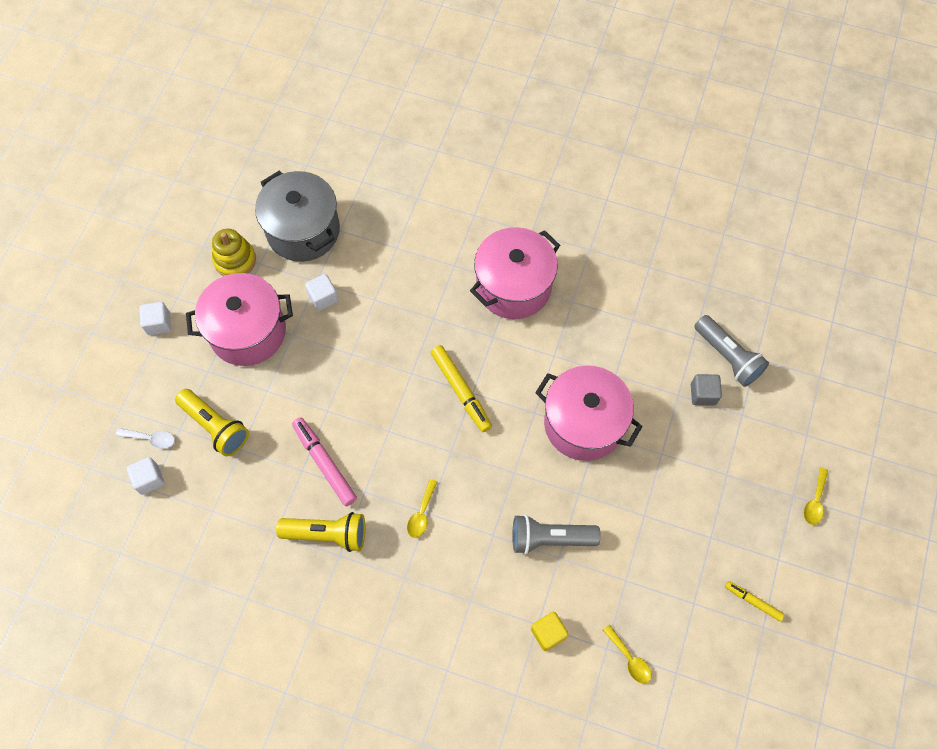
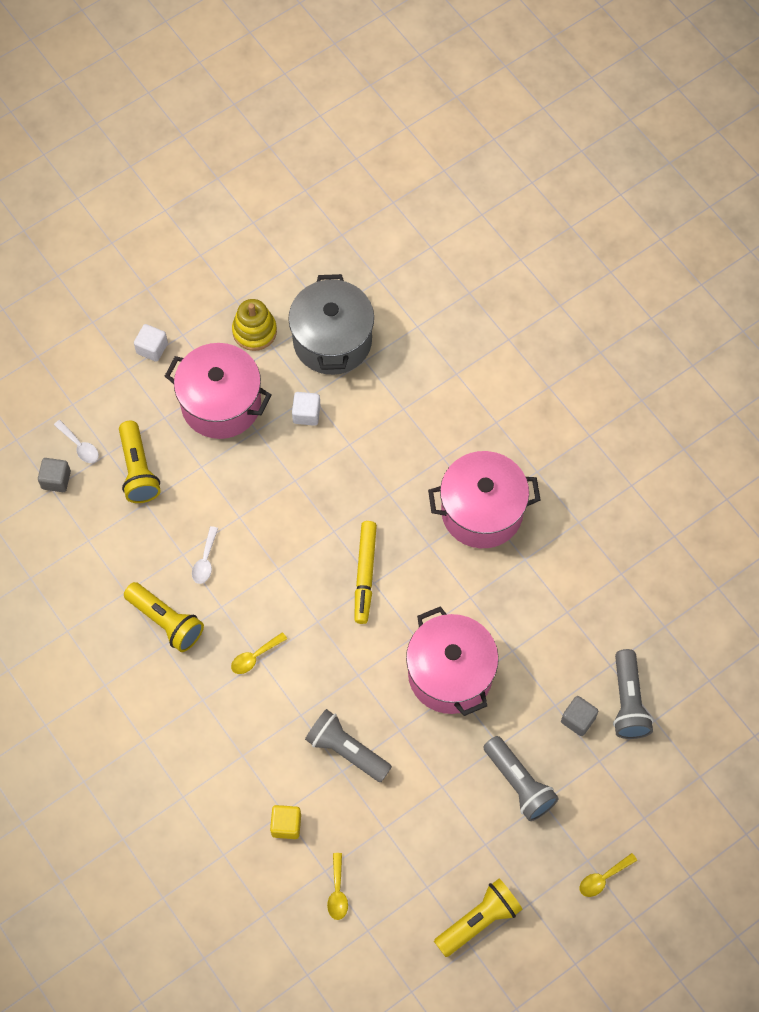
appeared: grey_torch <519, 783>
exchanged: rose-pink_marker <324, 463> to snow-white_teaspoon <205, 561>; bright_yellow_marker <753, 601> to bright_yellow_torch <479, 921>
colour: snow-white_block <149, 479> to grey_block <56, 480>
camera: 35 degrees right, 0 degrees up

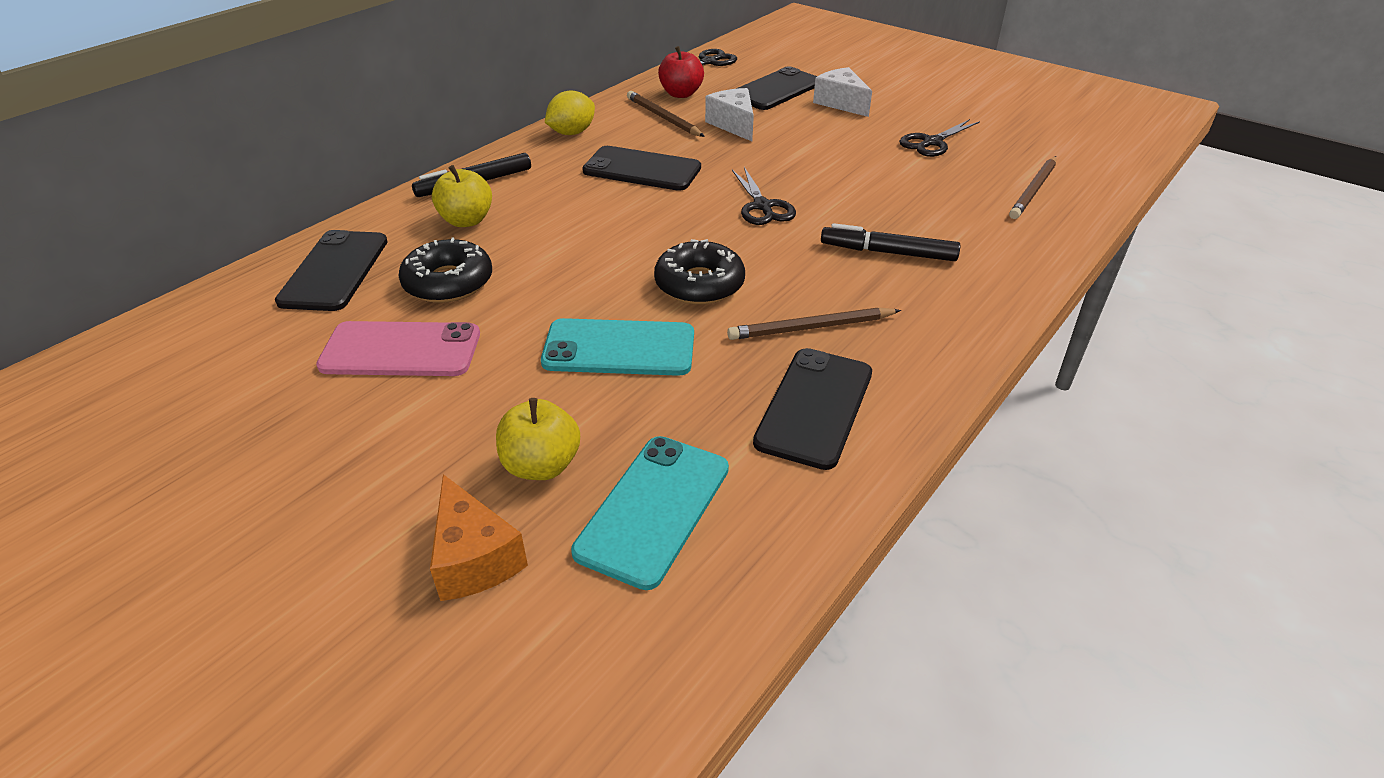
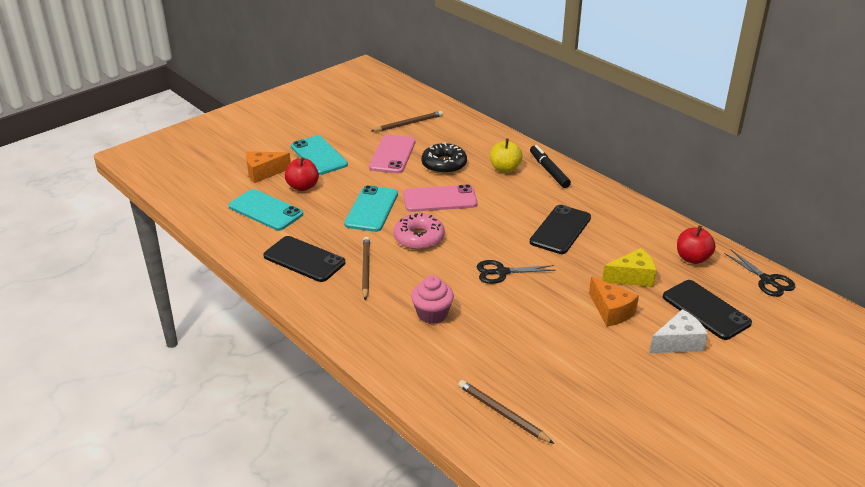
missing: black_smartphone <334, 271>; bright_yellow_lemon <572, 133>; black_pair_of_scissors <932, 142>
appeared: aqua_smartphone <319, 155>; rose-pink_smartphone <440, 199>; bright_orange_piece_of_cheese <611, 311>
relocated: brown_wooden_pencil <663, 118> to <408, 124>
exchanged: black_marker <888, 252> to rose-pink_muffin <432, 314>
colour: bright_yellow_apple <541, 465> to red_apple <303, 187>; black_donut <699, 284> to rose-pink_donut <419, 238>; snow-white_piece_of_cheese <734, 125> to bright_yellow_piece_of_cheese <632, 277>
camera: 100 degrees right, 5 degrees down

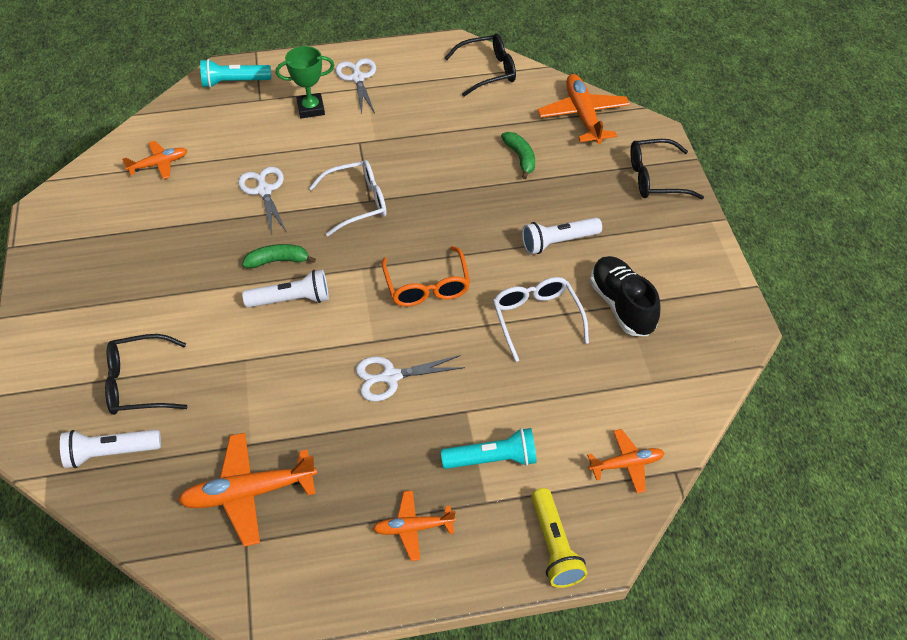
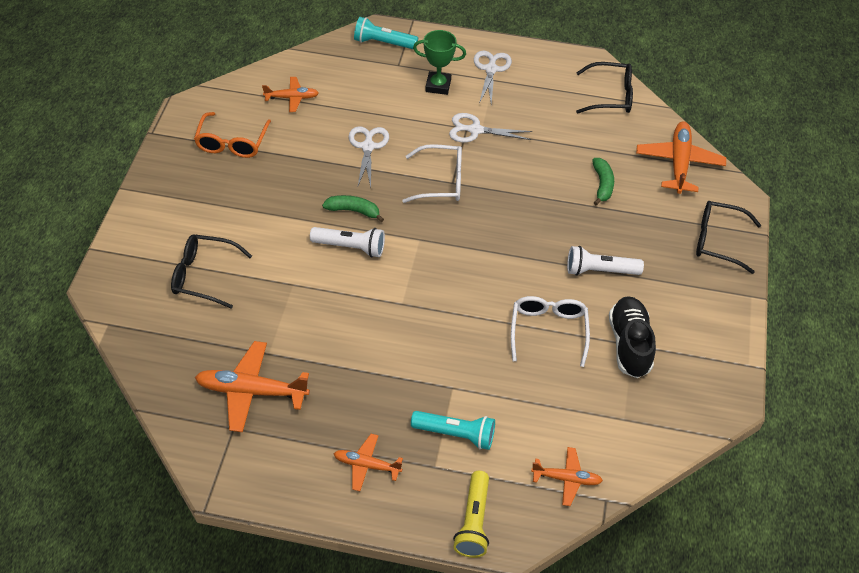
missing: snow-white_torch <110, 453>
relocated: snow-white_pair_of_scissors <391, 377> to <475, 130>; bright_orange_eyeglasses <427, 286> to <232, 143>
camera: 20 degrees right, 0 degrees up

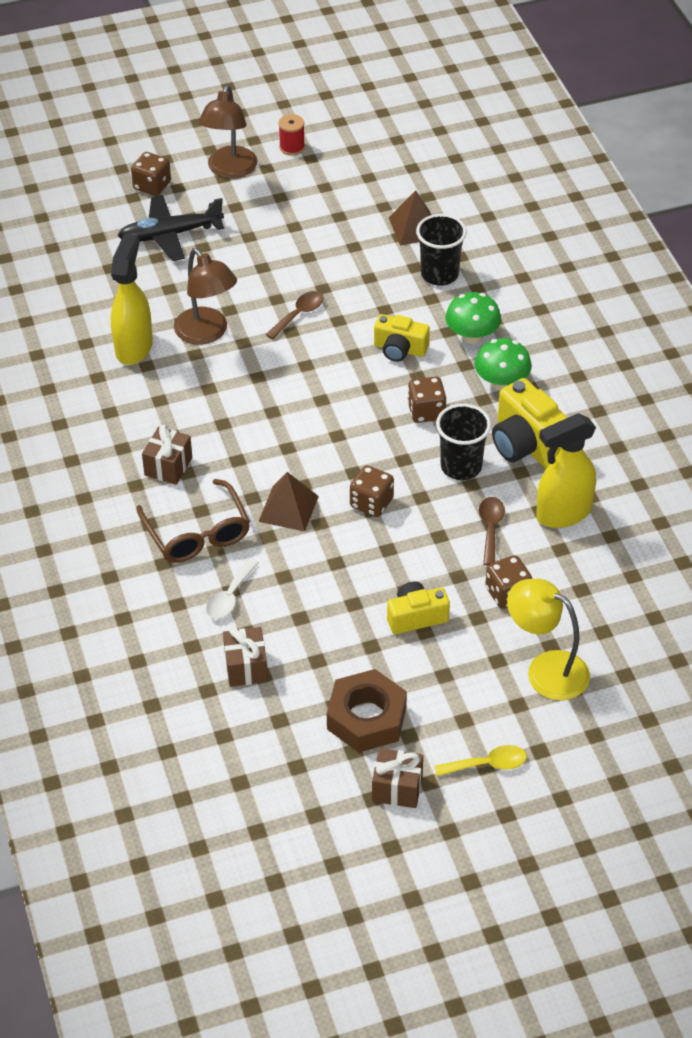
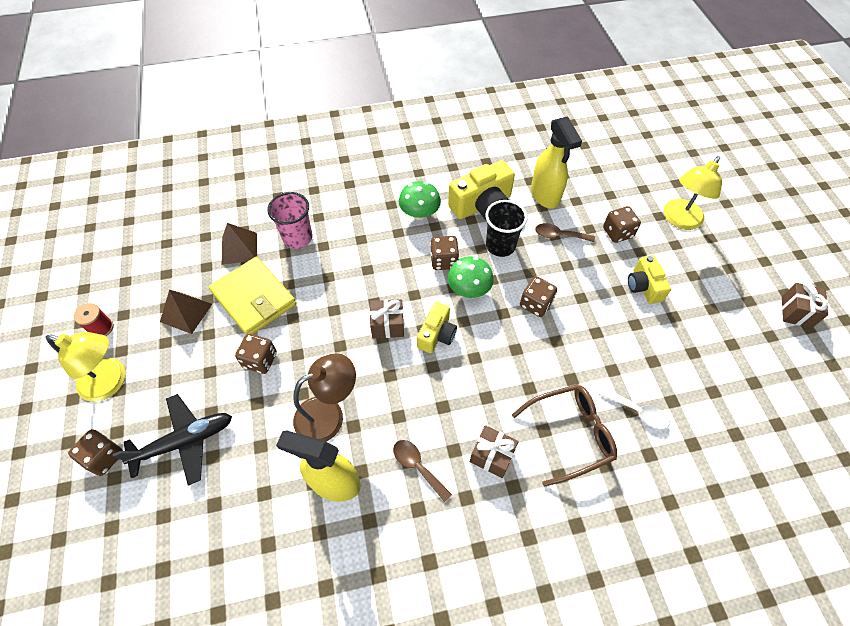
missing: brown_hex_nut <366, 718>; bright_yellow_teaspoon <488, 764>
appeared: bright_yellow_wallet <254, 298>; brown_game_die <260, 360>
relocated: brown_present <246, 667> to <387, 325>; brown_pyramid <288, 508> to <186, 312>; brown_teaspoon <299, 314> to <417, 466>; bright_yellow_compact_camera <400, 349> to <436, 335>; emerald_toadstool <472, 336> to <469, 289>
colour: brown_desk_lamp <230, 170> to bright_yellow_desk_lamp <111, 382>; black_beaker <439, 274> to rose-pink_beaker <298, 238>
spun: black_plane <170, 235> = <184, 441> 105 degrees counterclockwise
camera: 85 degrees left, 10 degrees up

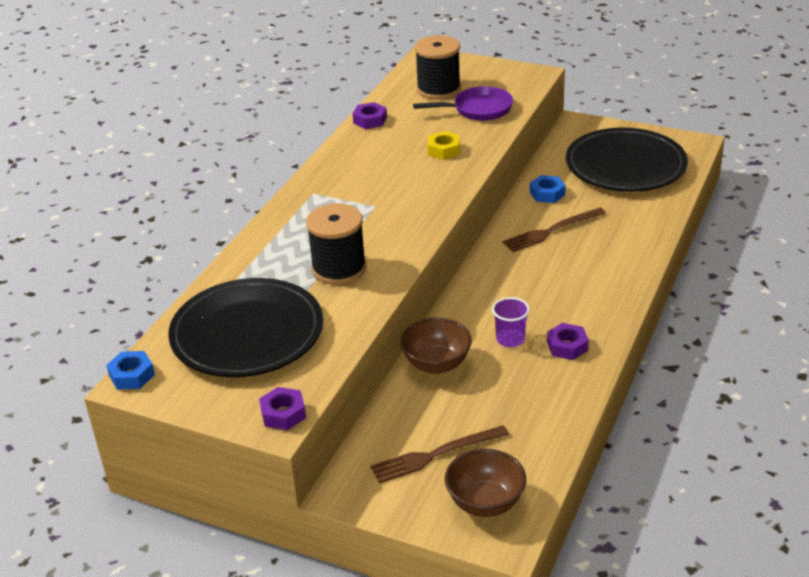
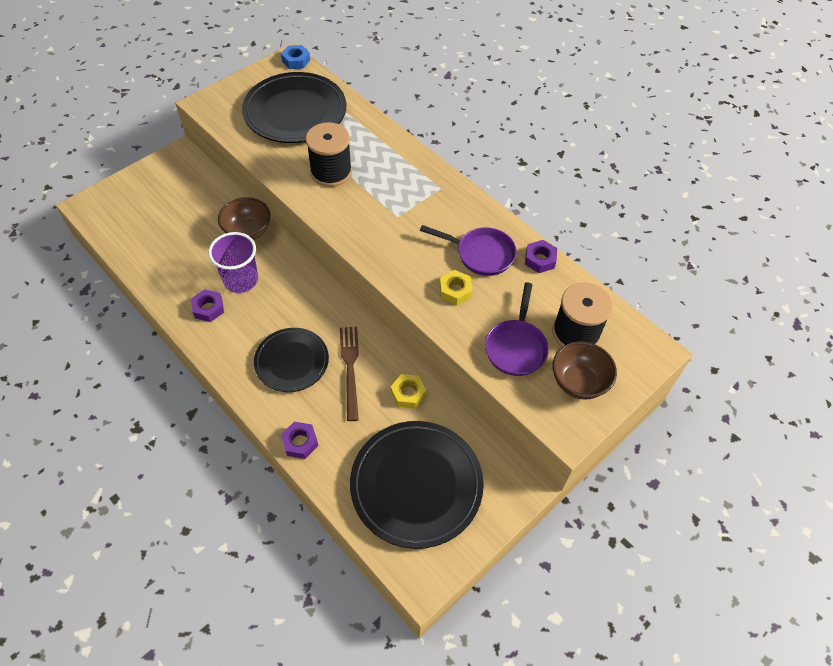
missing: brown_dinner_fork <435, 455>
appeared: black_plate <292, 362>; royal_purple_pan <481, 254>
relocated: royal_purple_hex_nut <283, 414> to <300, 442>; brown_bowl <485, 503> to <578, 382>
colour: royal_blue_hex_nut <547, 194> to bright_yellow_hex_nut <408, 393>
size: royal_purple_beaker <510, 339> = <241, 280> x1.57
camera: 110 degrees right, 20 degrees up

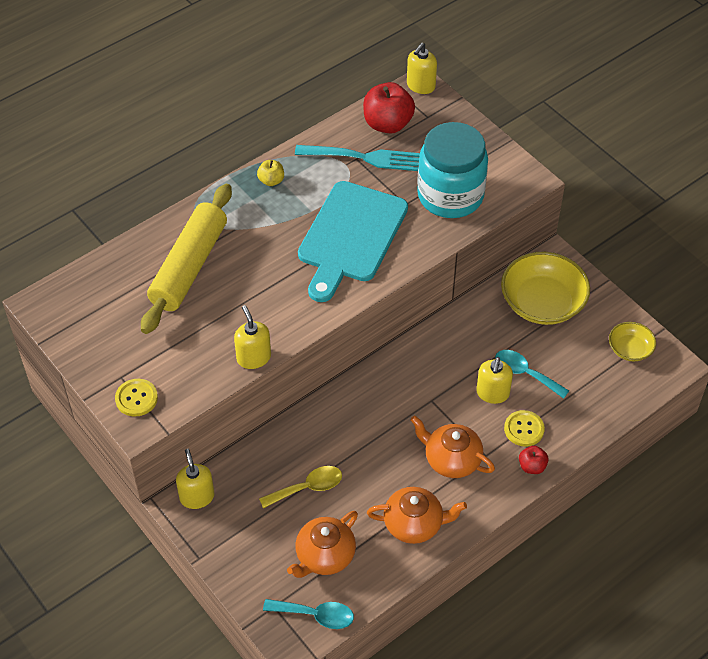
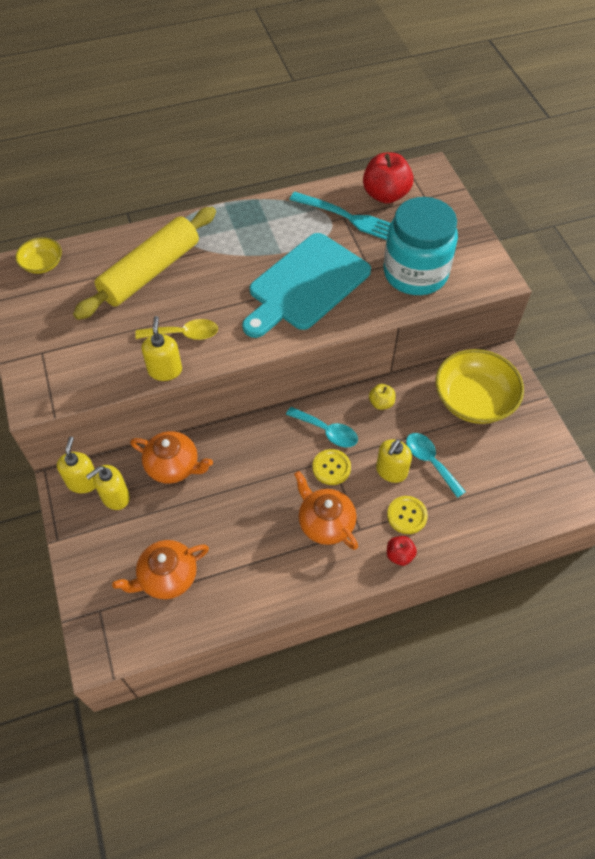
relocated: bright_yellow_shirt_button <136, 398> to <331, 467>; bright_yellow_apple <271, 181> to <381, 403>; bright_yellow_teaspoon <307, 488> to <184, 334>; aqua_teaspoon <315, 615> to <327, 431>; bright_orange_china_teapot <414, 524> to <173, 466>; bright_yellow_soap_dispenser <420, 86> to <115, 497>; bright_yellow_bowl <630, 349> to <42, 264>
camera: 20 degrees right, 5 degrees up

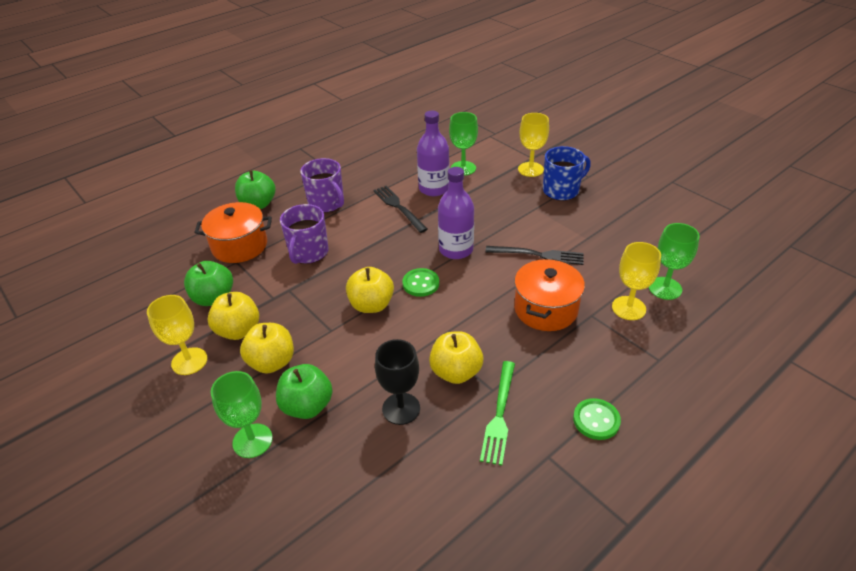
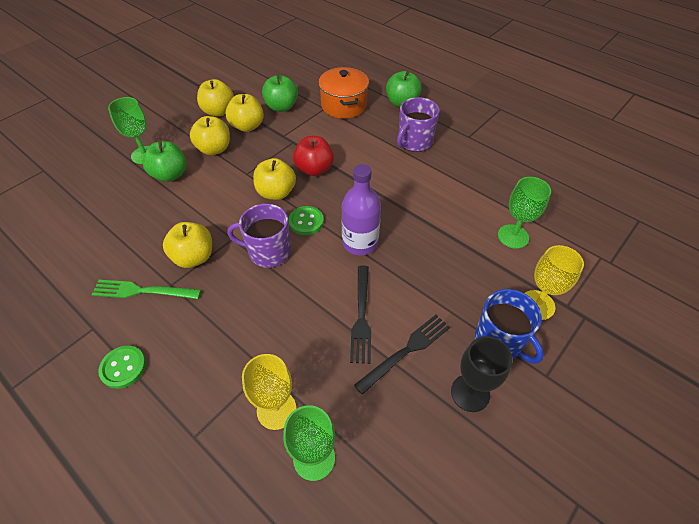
missing: royal_purple_drink_bottle <434, 189>; bright_orange_cooking_pot <546, 309>
appeared: red_apple <314, 169>
relocated: royal_purple_mug <308, 253> to <268, 252>; black_dinner_fork <398, 207> to <406, 351>; black_goblet <401, 408> to <470, 393>
exchanged: bright_yellow_goblet <189, 361> to bright_yellow_apple <218, 111>
camera: 80 degrees right, 10 degrees up

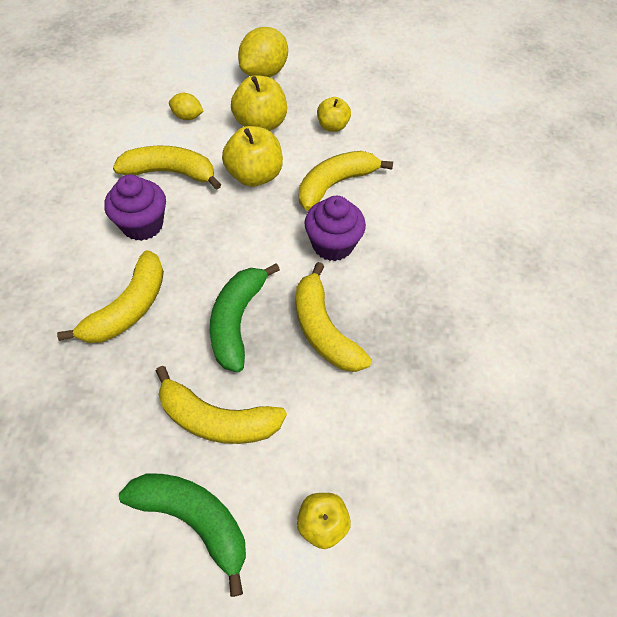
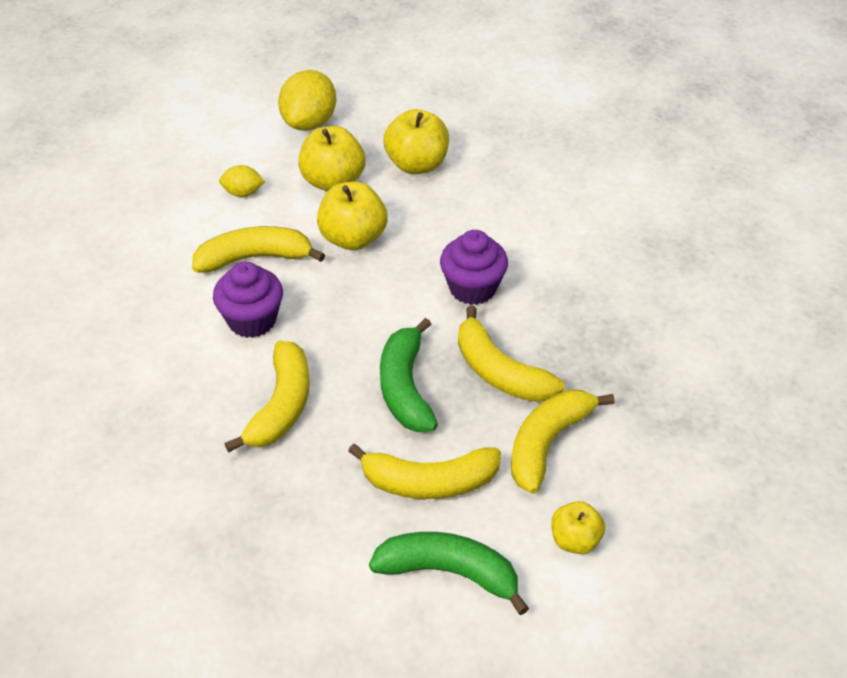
relocated: bright_yellow_banana <335, 184> to <547, 443>
size: bright_yellow_apple <332, 126> = <417, 164> x1.62
camera: 15 degrees left, 10 degrees down

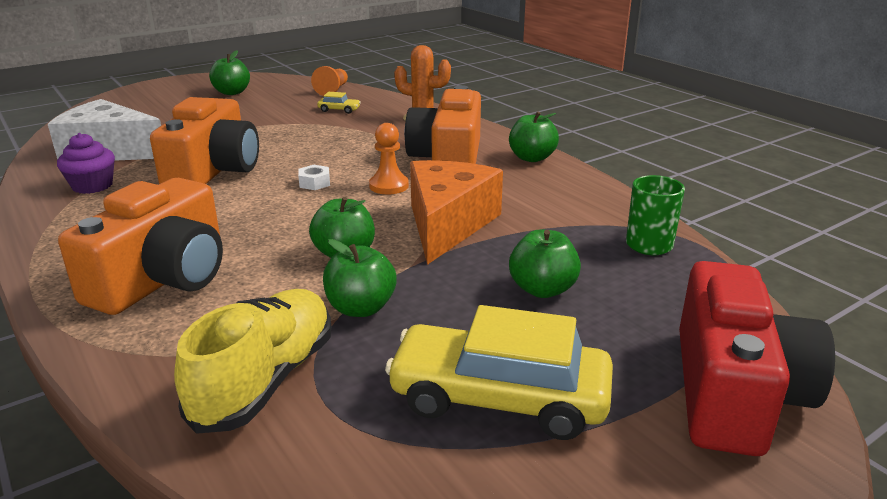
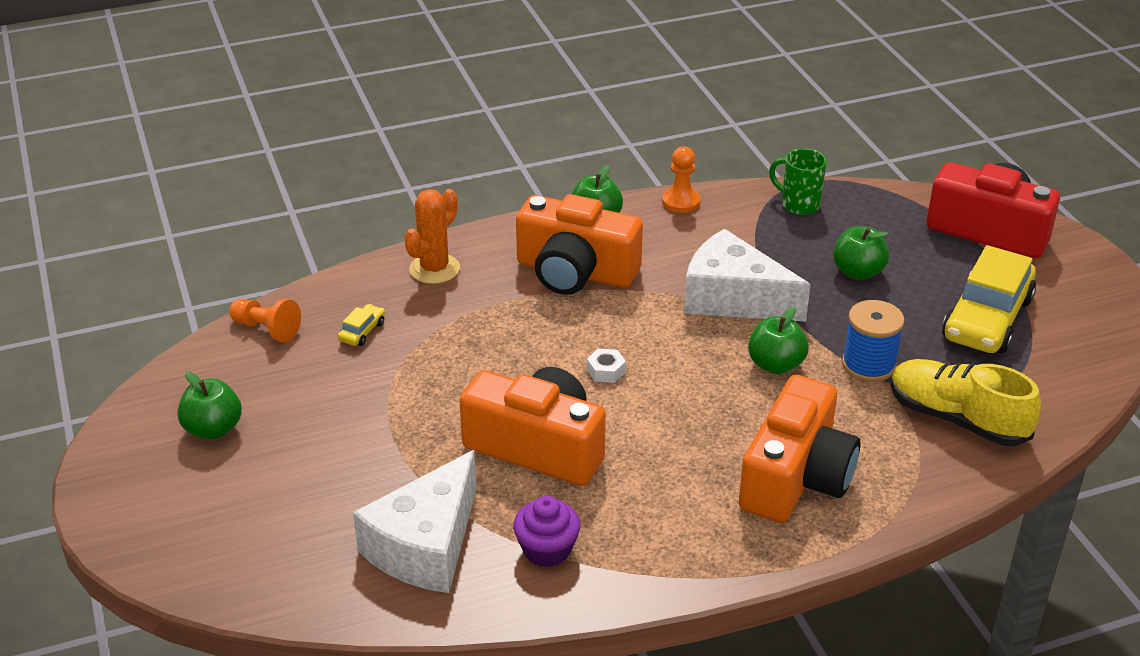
relocated: bright_orange_game_pawn <389, 186> to <681, 202>
exchanged: emerald_apple <361, 308> to royal_blue_spool <868, 365>
colour: bright_orange_piece_of_cheese <448, 224> to snow-white_piece_of_cheese <733, 298>
spun: bright_orange_compact_camera <163, 278> = <796, 477> 75 degrees clockwise
camera: 75 degrees left, 10 degrees up

